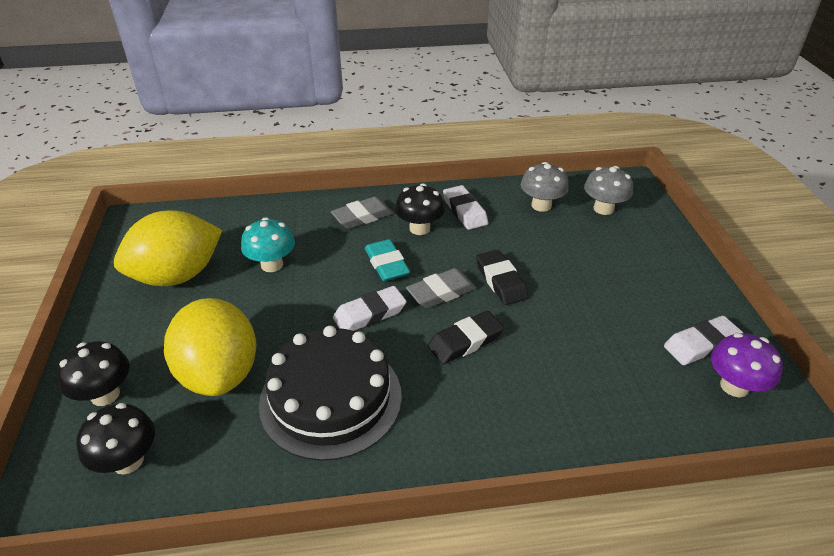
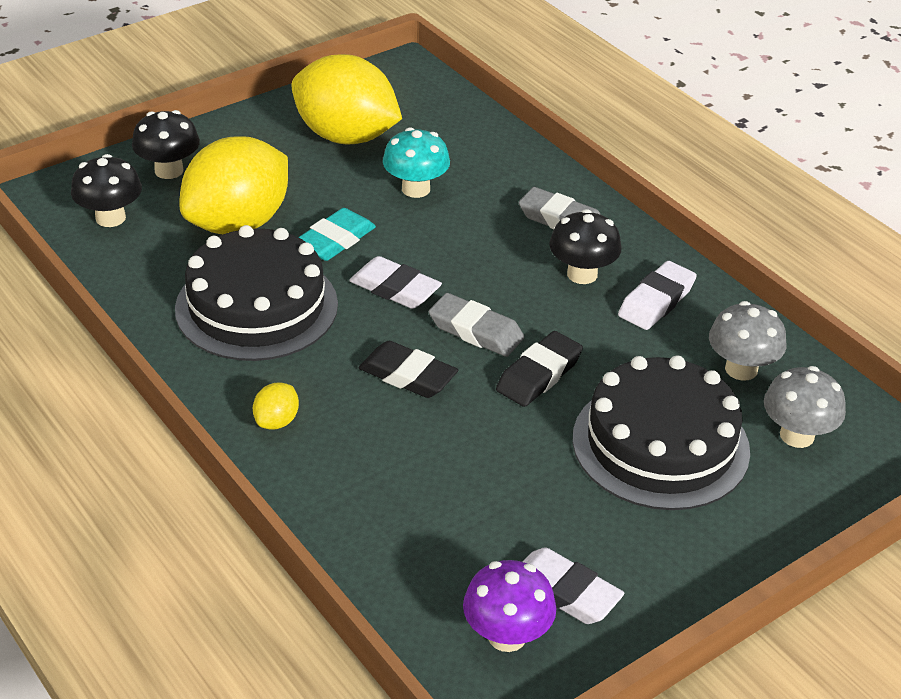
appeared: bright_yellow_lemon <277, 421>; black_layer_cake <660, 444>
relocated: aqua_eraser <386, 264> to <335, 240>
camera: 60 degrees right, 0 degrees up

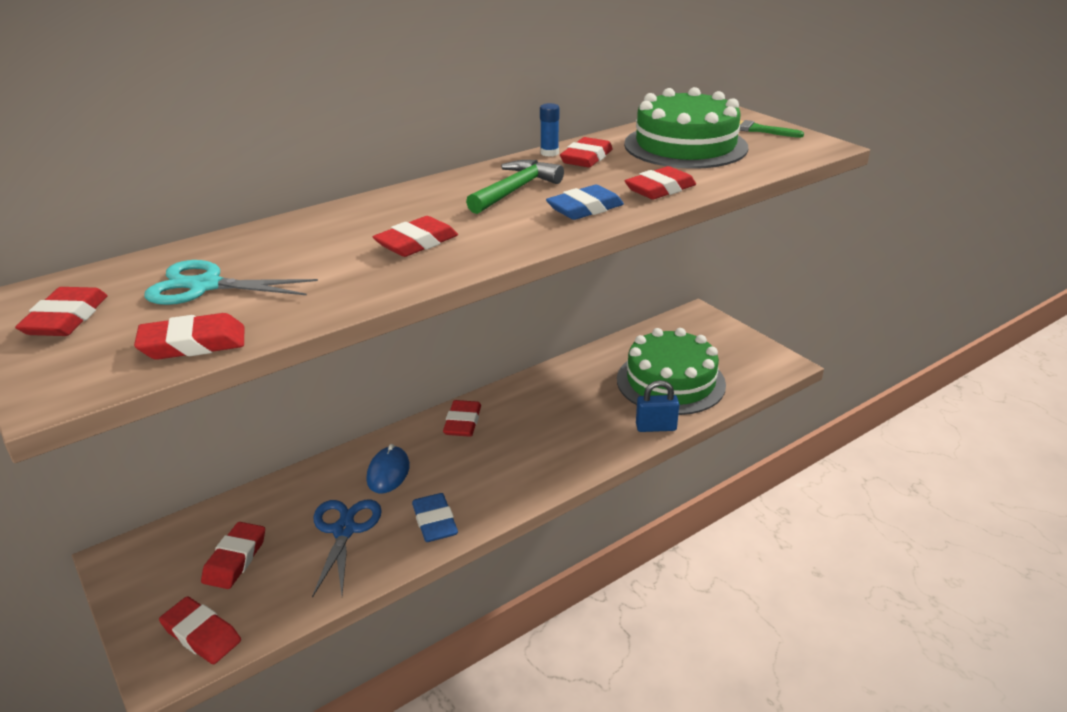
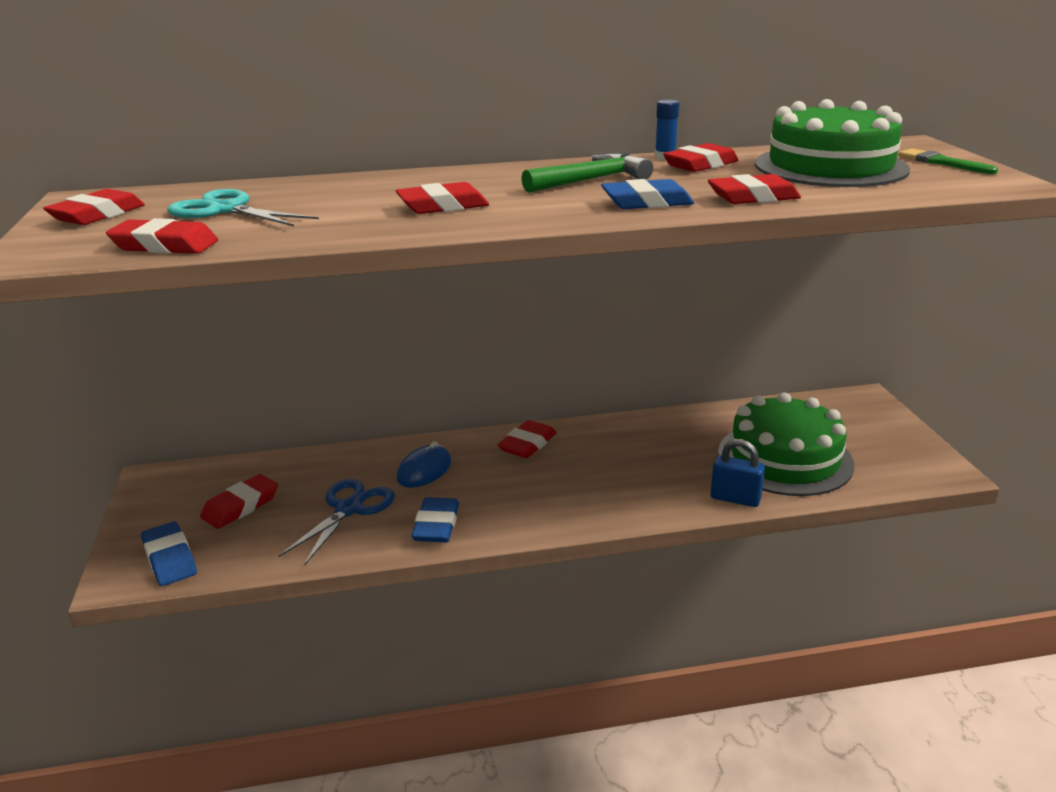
colour: red_eraser <201, 634> to royal_blue_eraser <170, 559>
camera: 25 degrees right, 5 degrees down

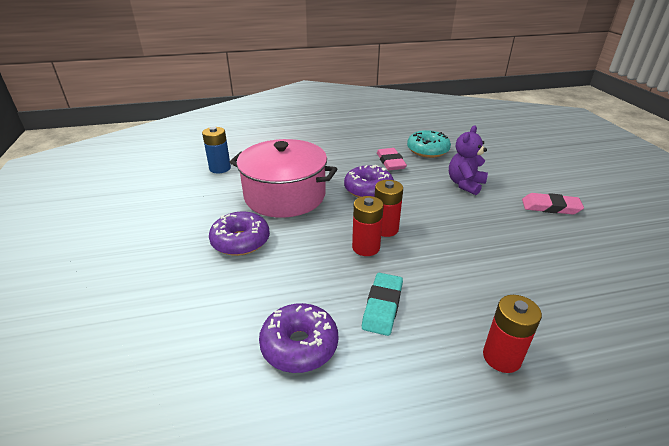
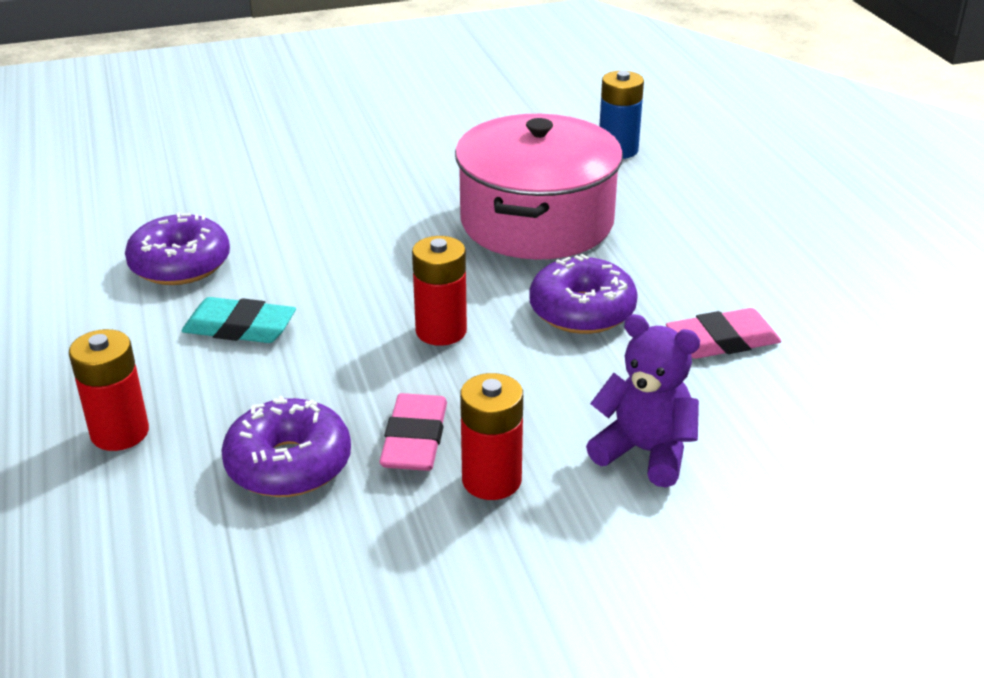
missing: aqua_donut <427, 150>
relocated: royal_purple_donut <240, 241> to <289, 464>; red_power_cell <366, 247> to <491, 480>; rose-pink_eraser <550, 207> to <415, 439>
camera: 85 degrees right, 0 degrees up

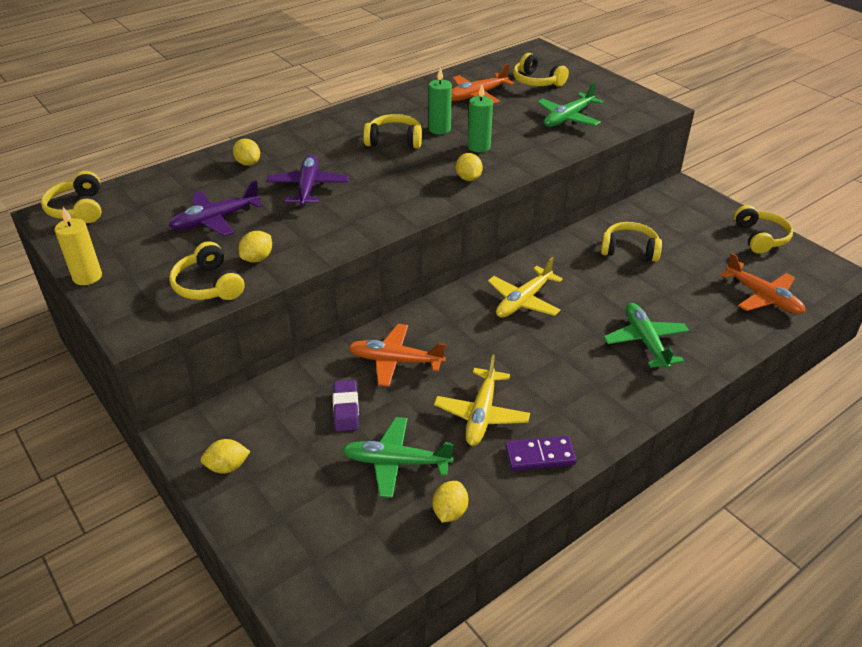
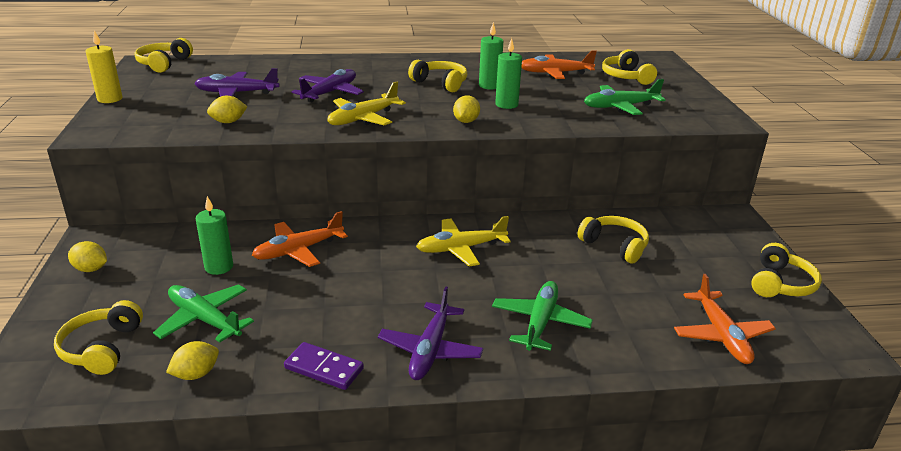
missing: bright_yellow_lemon <248, 163>
appeared: royal_purple_plane <430, 350>
relocated: bright_yellow_headphones <209, 285> to <102, 348>; bright_yellow_plane <481, 414> to <363, 118>
exchanged: royal_purple_eraser <346, 408> to emerald_candle <219, 267>
spun: bright_orange_plane <395, 361> = <298, 250> 75 degrees counterclockwise
camera: 30 degrees right, 10 degrees down

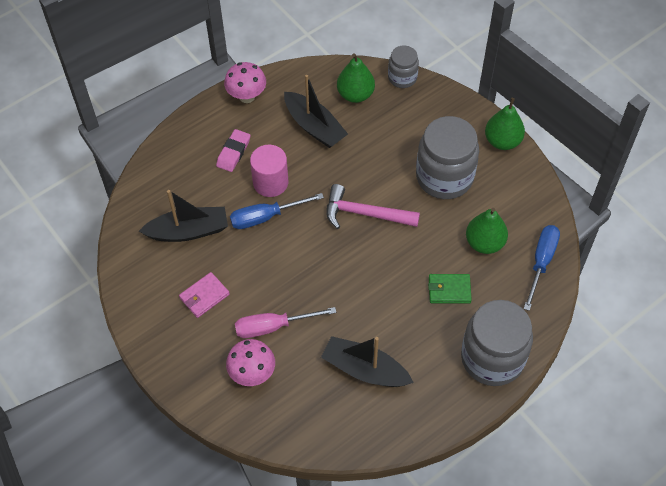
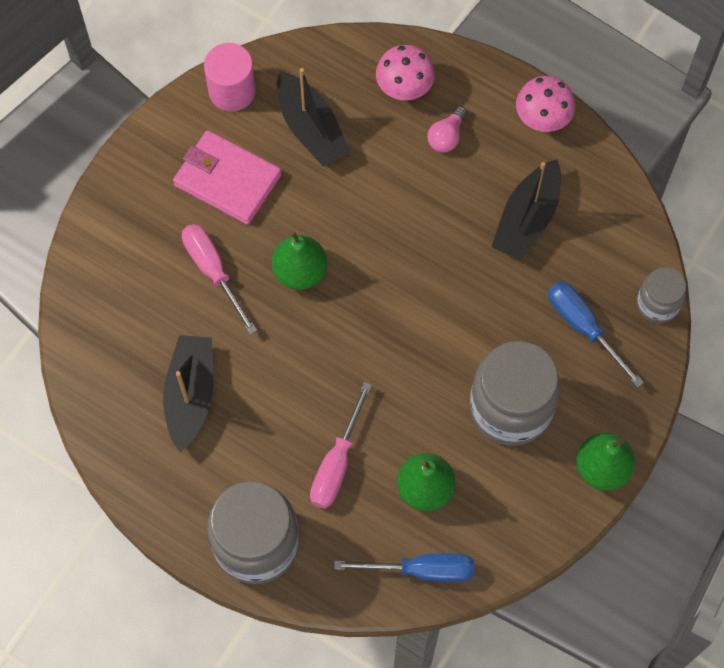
missing: rose-pink_claw_hammer <365, 213>
relocated: rose-pink_toadstool <252, 373> to <404, 89>; royal_blue_screwdriver <266, 217> to <583, 327>; rose-pink_cylinder_shape <270, 182> to <232, 91>; emerald_pear_fruit <355, 94> to <300, 271>
exchanged: rose-pink_eraser <233, 152> to rose-pink_lightbulb <446, 136>; emerald_wallet <449, 290> to rose-pink_screwdriver <337, 463>
size: rose-pink_wallet <204, 296> = <227, 180> x1.68
camera: 70 degrees right, 10 degrees up

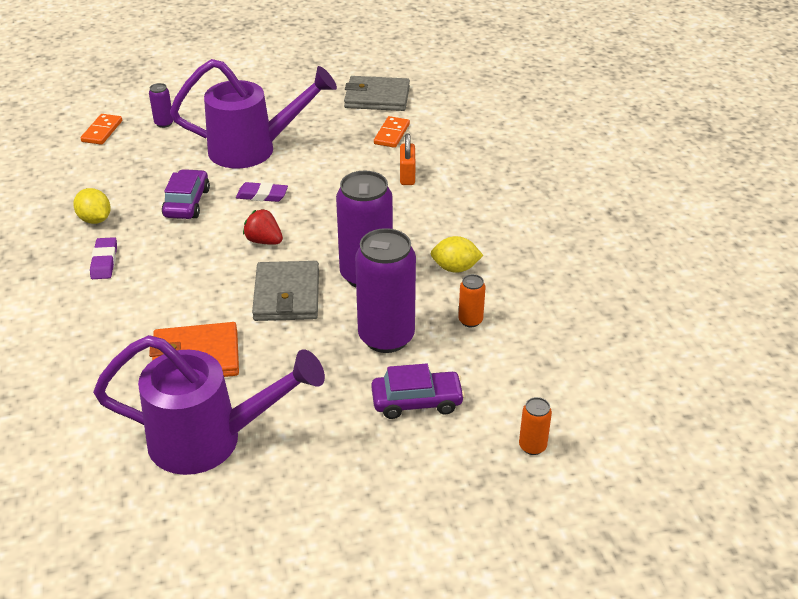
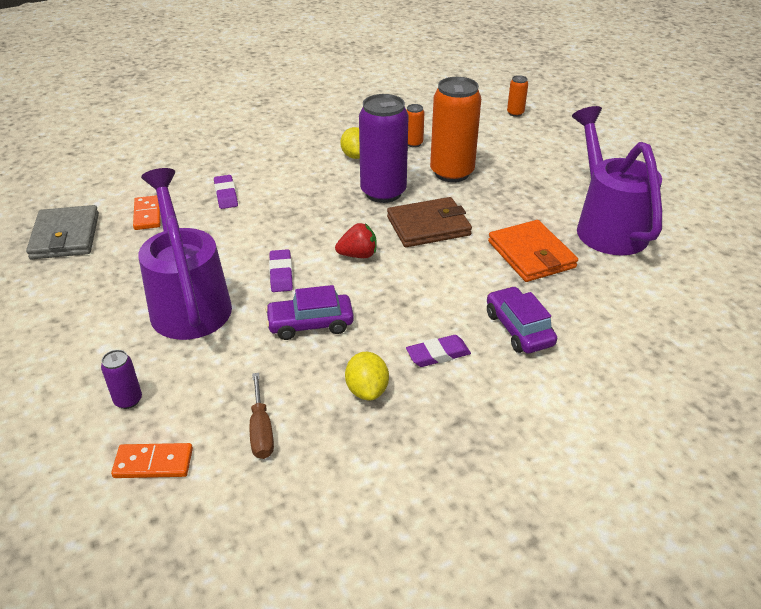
appeared: brown_screwdriver <261, 430>
relocated: royal_purple_automobile <417, 401> to <518, 329>
exchanged: bright_orange_small_lock <407, 176> to royal_purple_eraser <226, 195>
colour: grey_wallet <287, 295> to brown_wallet <428, 226>; royal_purple_soda_can <386, 337> to bright_orange_soda_can <451, 173>
spun: bright_yellow_lemon <95, 219> = <367, 390> 45 degrees counterclockwise; red_toy_strawberry <264, 241> = <358, 255> 120 degrees counterclockwise; bright_orange_domino_piece <391, 134> = <147, 215> 75 degrees clockwise
camera: 105 degrees left, 0 degrees up

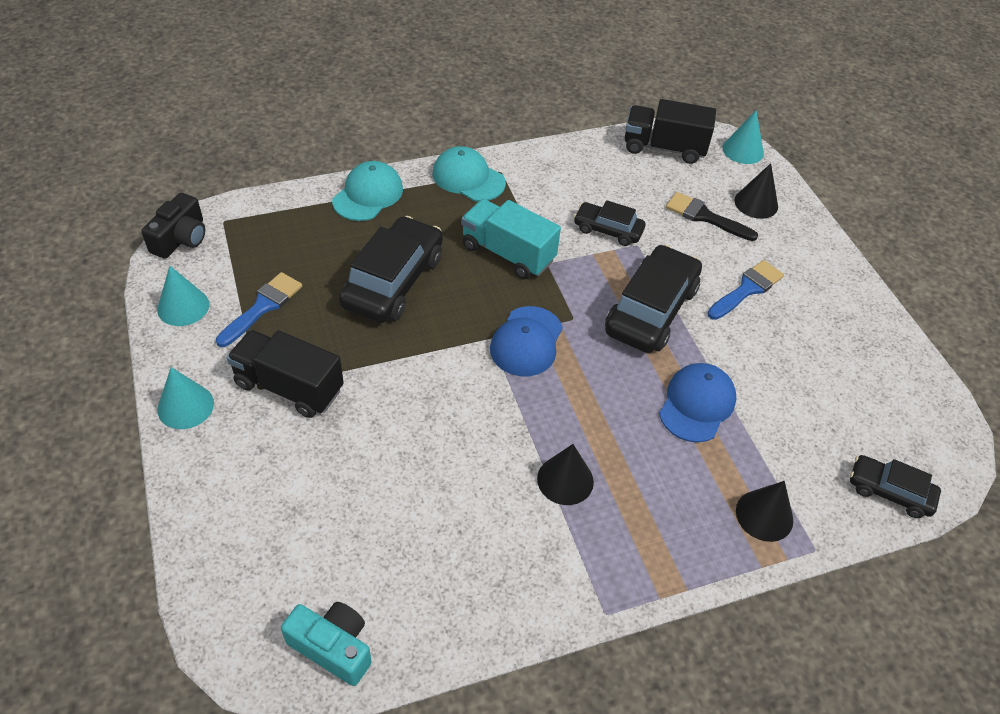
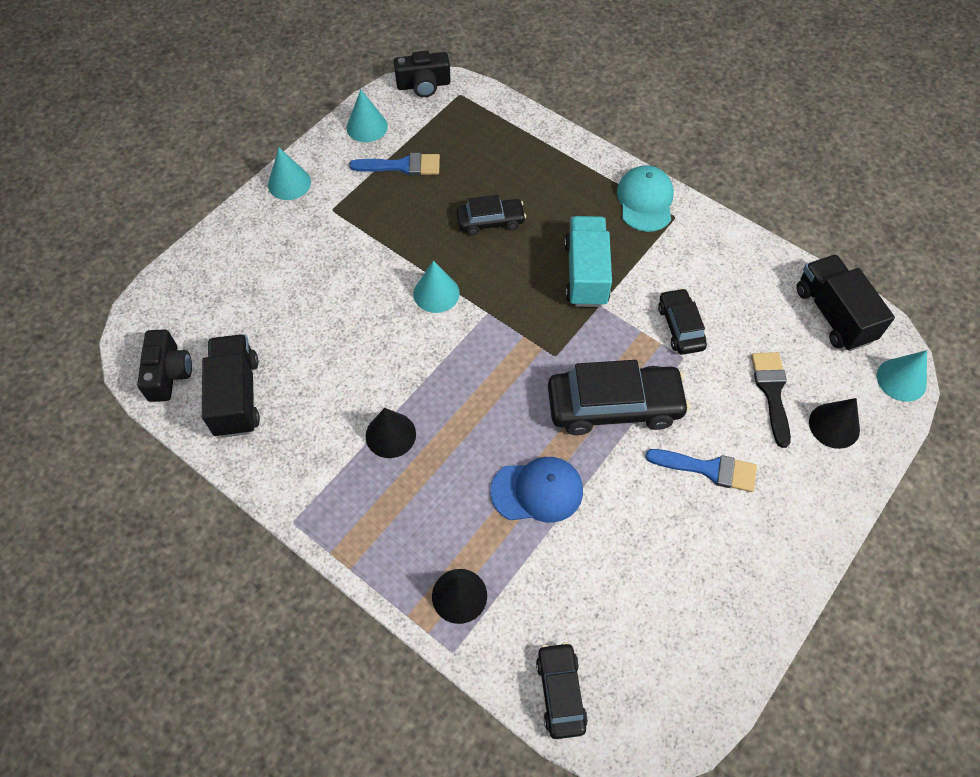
missing: aqua_cap <368, 195>; royal_blue_cap <526, 341>
appeared: aqua_solid_cone <436, 293>
relocated: black_toy_truck <289, 387> to <237, 396>
colour: aqua_compact_camera <332, 647> to black_compact_camera <168, 373>
size: black_automobile <393, 281> = <490, 221> x0.56
camera: 60 degrees right, 10 degrees up

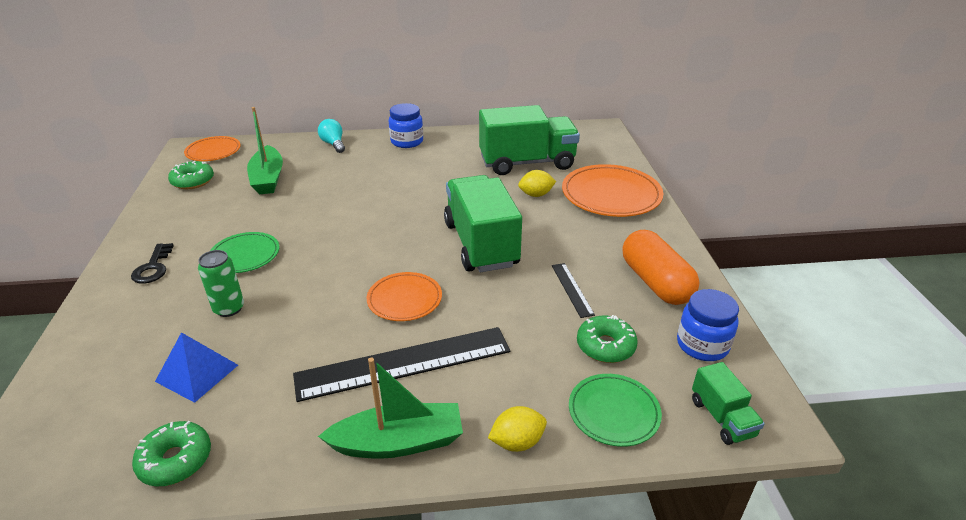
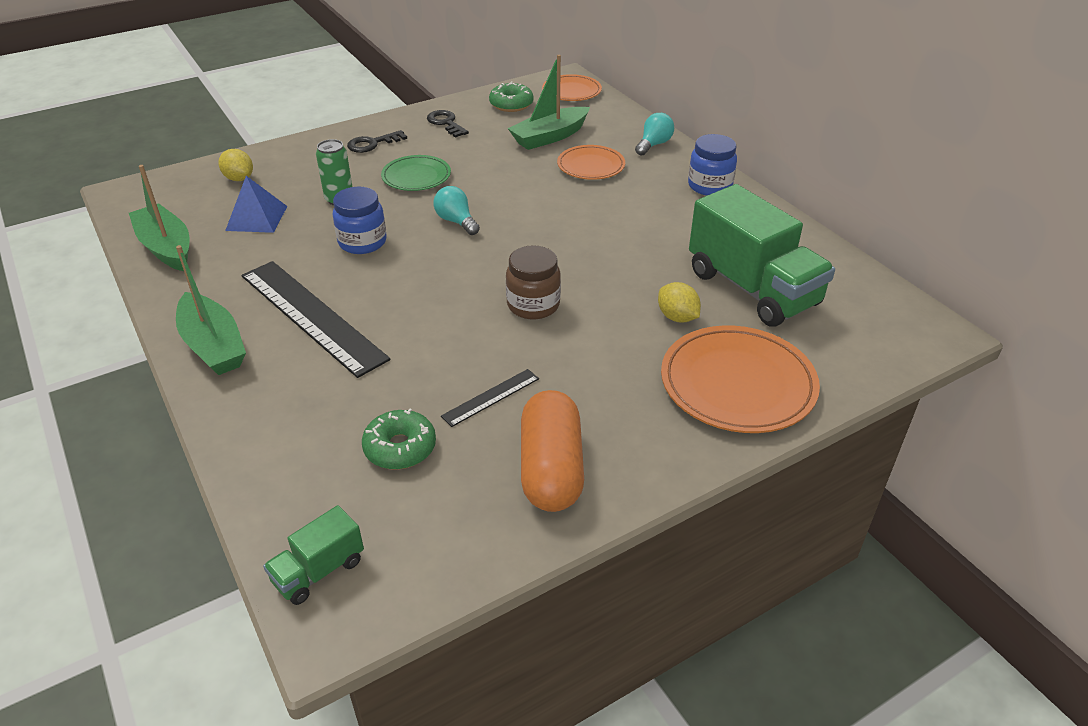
missing: emerald_plate <613, 412>
appeared: black_latchkey <446, 123>; aqua_lightbulb <456, 221>
relocated: bright_orange_plate <404, 299> to <591, 166>; bright_yellow_lemon <517, 442> to <239, 178>; royal_blue_jam_jar <702, 345> to <362, 242>
exchanged: emerald_donut <175, 460> to emerald_sailboat <166, 247>; emerald_toy_truck <481, 244> to brown_jam_jar <533, 305>
spun: bright_orange_capsule <655, 282> = <551, 468> 45 degrees counterclockwise
camera: 65 degrees right, 5 degrees up

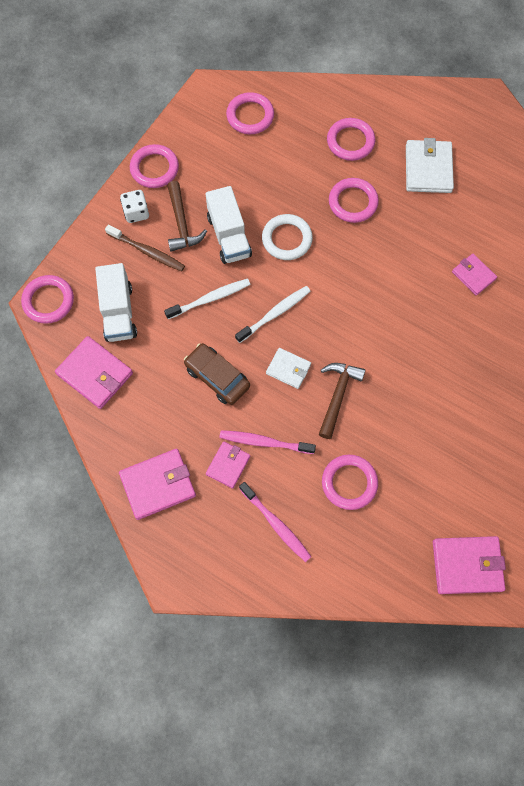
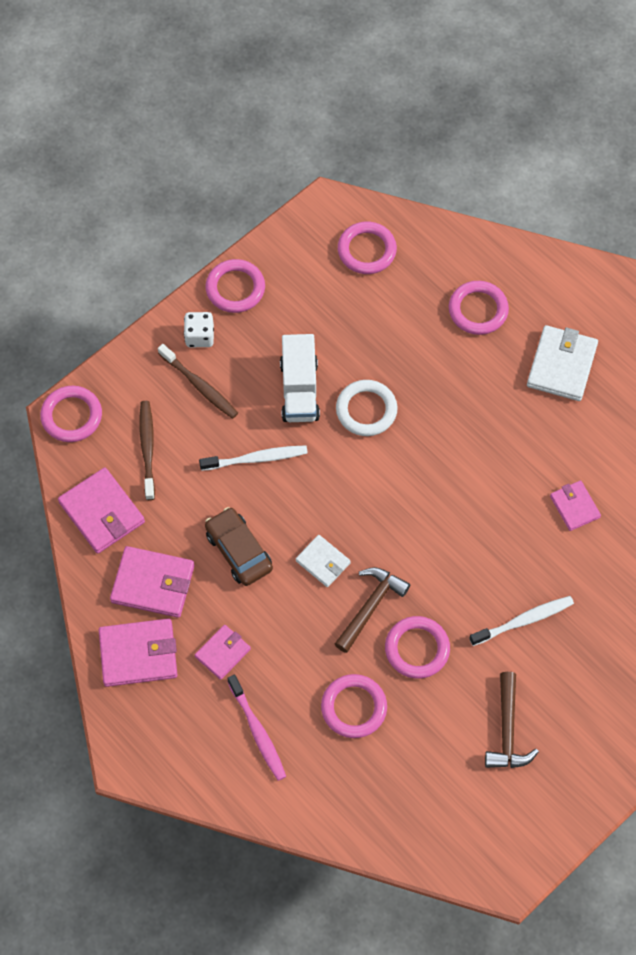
missing: rose-pink_dental_brush <264, 442>
relocated: brown_claw_hammer <181, 224> to <507, 731>; snow-white_dental_brush <275, 314> to <523, 620>; rose-pink_torus <353, 202> to <417, 649>; rose-pink_wallet <467, 565> to <153, 584>
exchanged: snow-white_toy_truck <118, 312> to brown_dental_brush <147, 448>
camera: 15 degrees right, 5 degrees down

